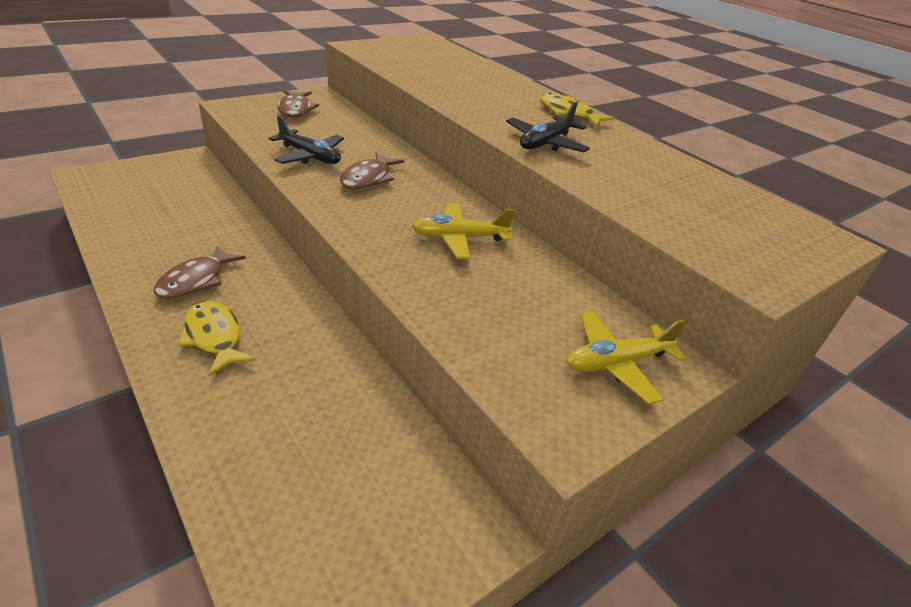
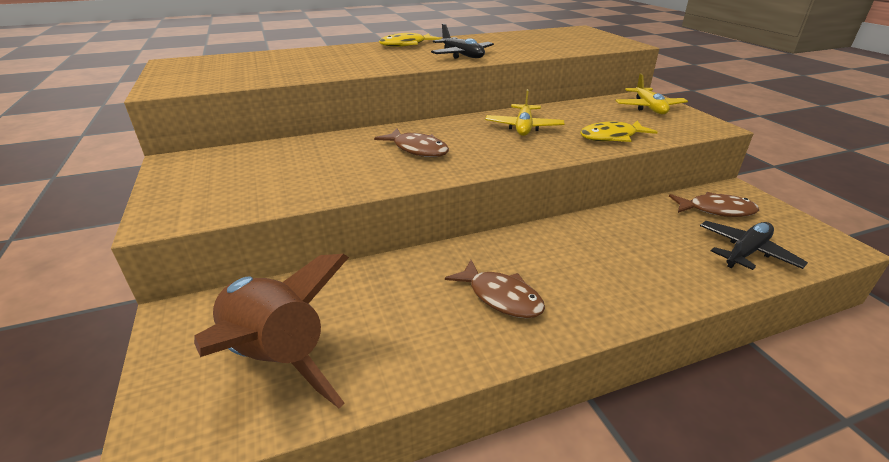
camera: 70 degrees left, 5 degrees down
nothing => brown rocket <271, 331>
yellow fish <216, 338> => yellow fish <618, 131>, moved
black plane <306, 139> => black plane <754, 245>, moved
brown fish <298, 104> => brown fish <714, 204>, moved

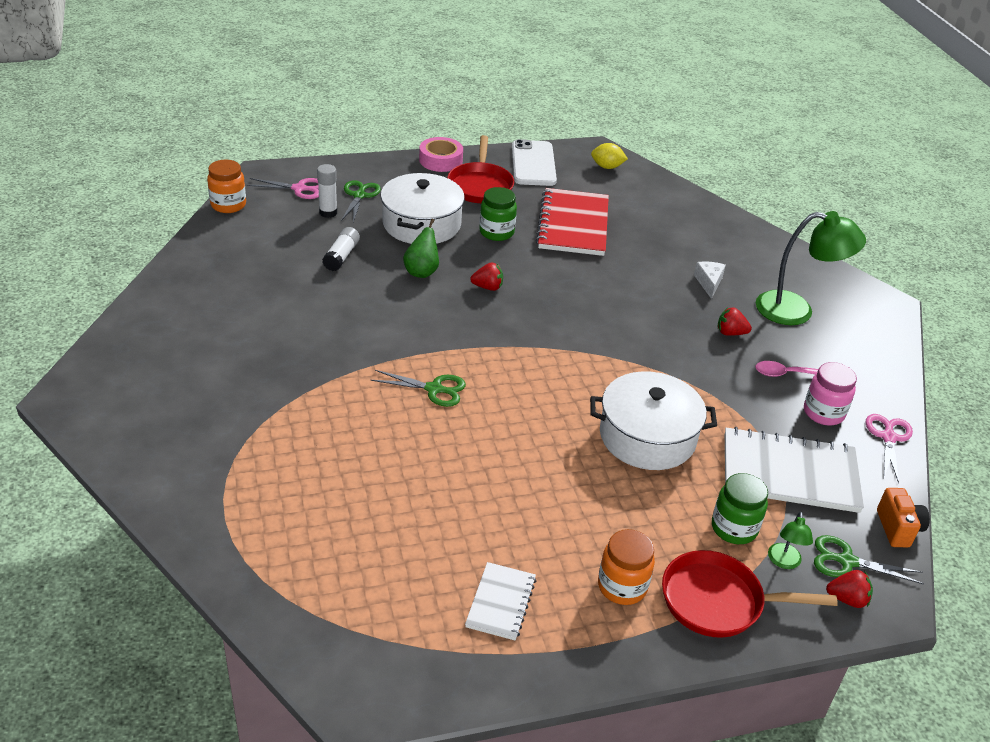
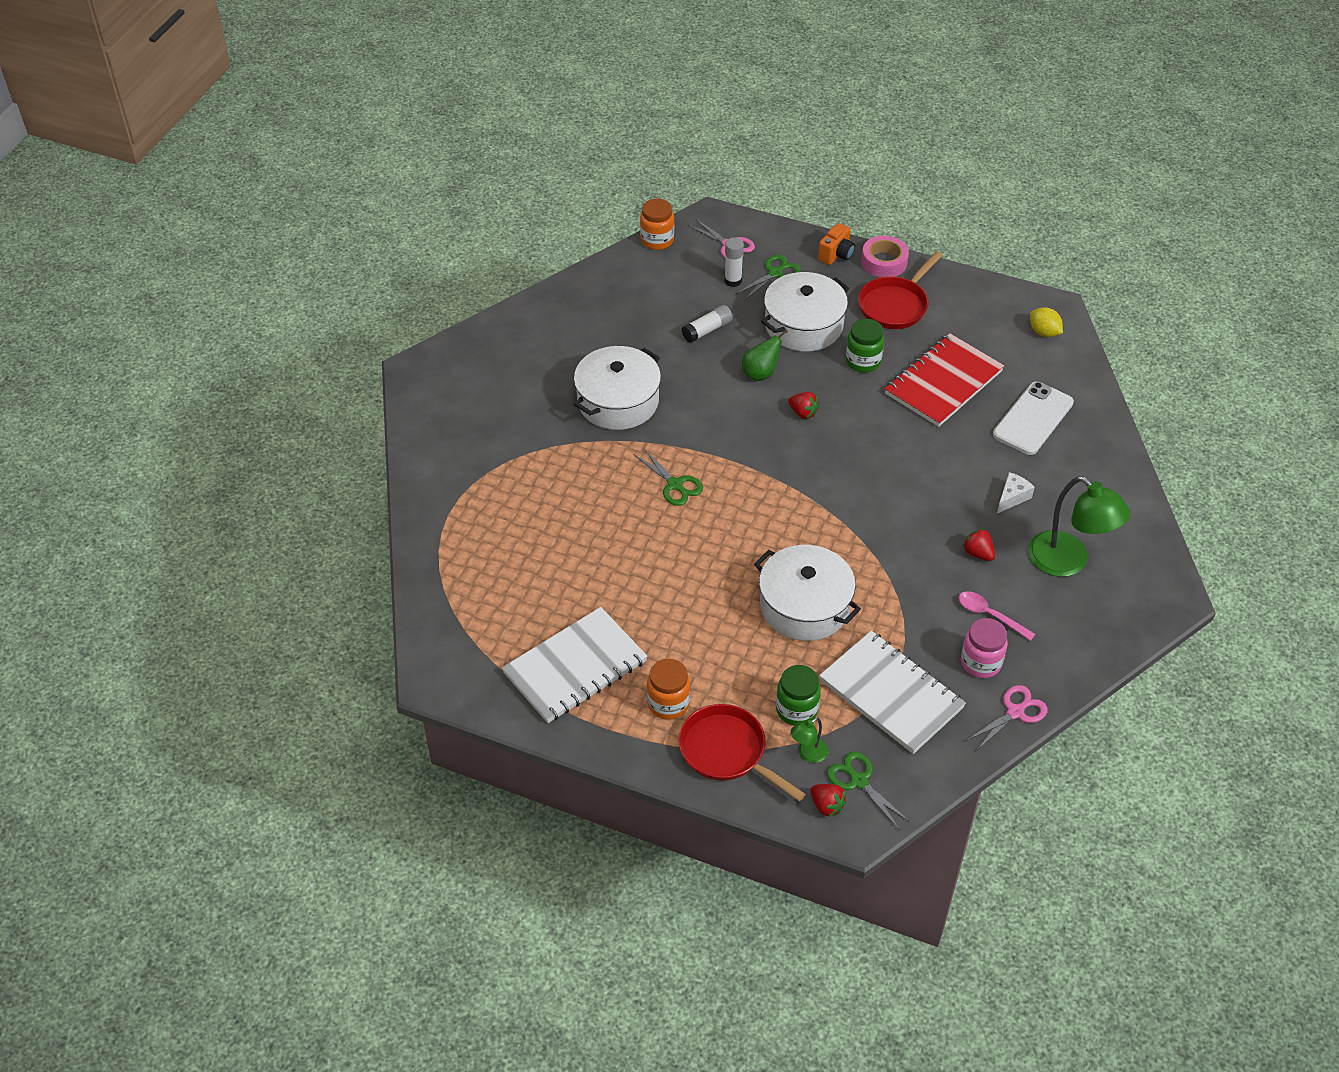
camera: 40 degrees right, 10 degrees up
nothing => white pot <617, 388>
white phone <534, 162> => white phone <1033, 418>, moved
orange camera <903, 517> => orange camera <836, 244>, moved
white notebook <500, 601> => white notebook <575, 665>, x1.88

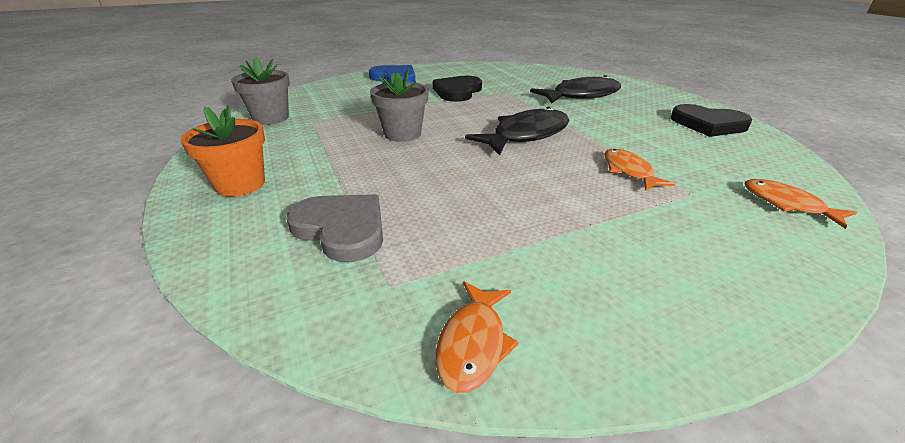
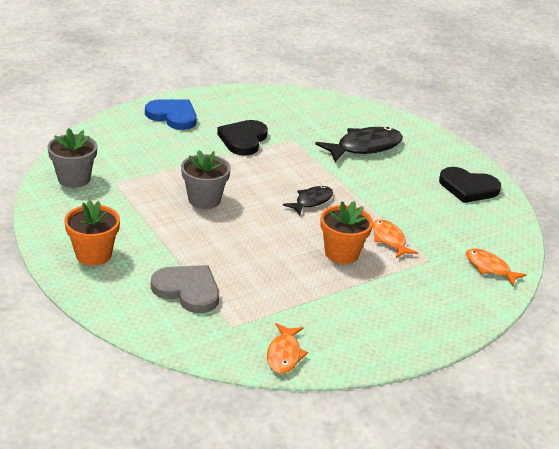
camera: 10 degrees left, 0 degrees up
nothing => orange flower pot <346, 232>
black fish <517, 131> => black fish <308, 200>, x0.58

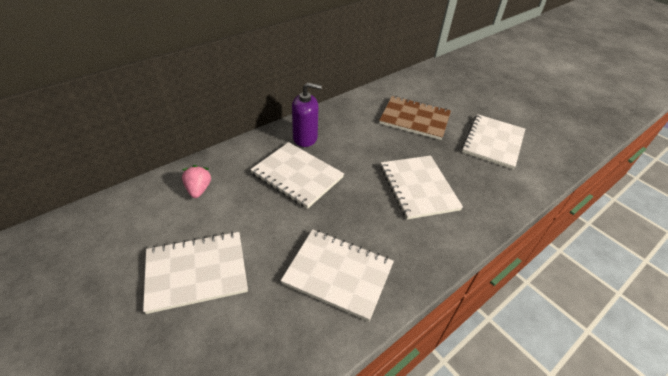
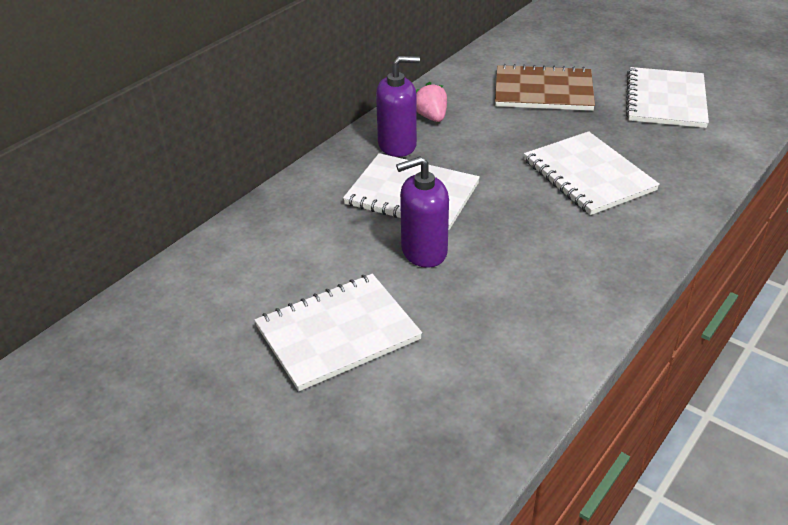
camera: 10 degrees left, 5 degrees down
white notebook <337, 275> => nothing
nothing => purple soap dispenser <422, 212>
pink strawberry <196, 181> => pink strawberry <431, 102>, moved

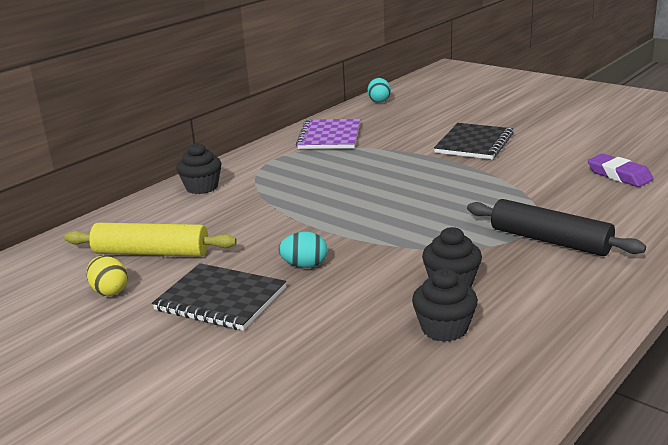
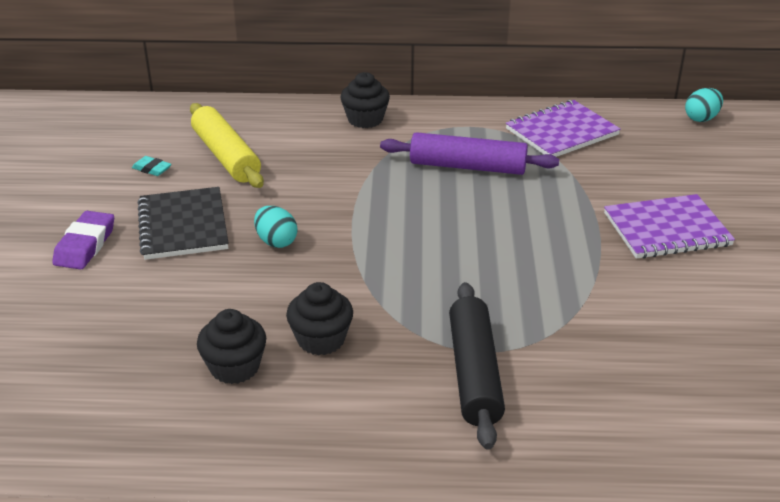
camera: 50 degrees right, 10 degrees up
nothing => purple rolling pin <469, 153>
purple eraser <620, 170> => purple eraser <83, 240>, moved
yellow egg <107, 276> => turquoise eraser <152, 166>
black notebook <474, 141> => purple notebook <669, 226>

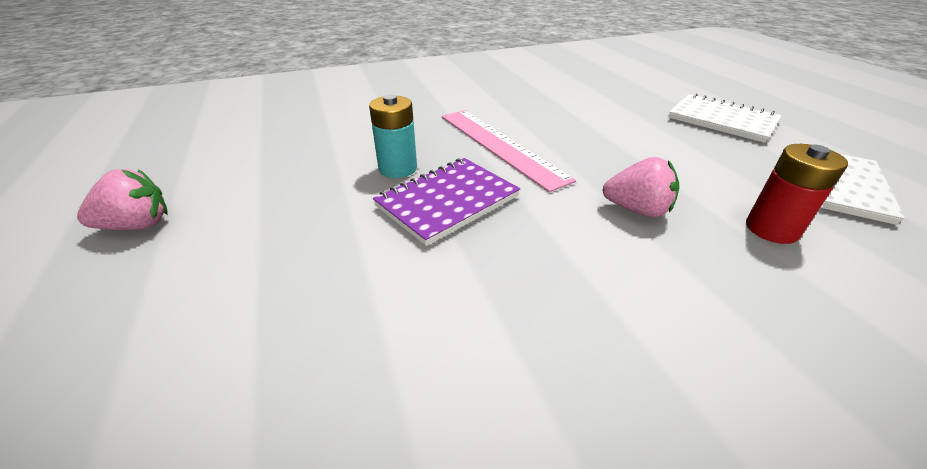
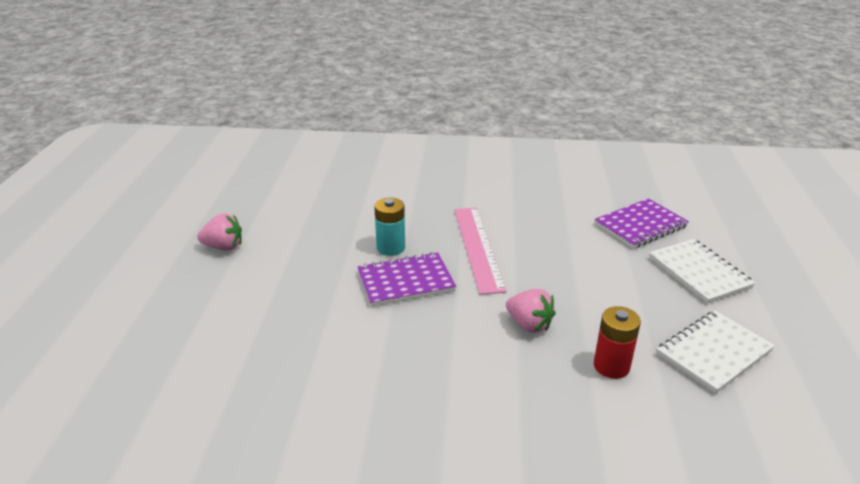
camera: 25 degrees right, 5 degrees down
nothing => purple notebook <642, 223>

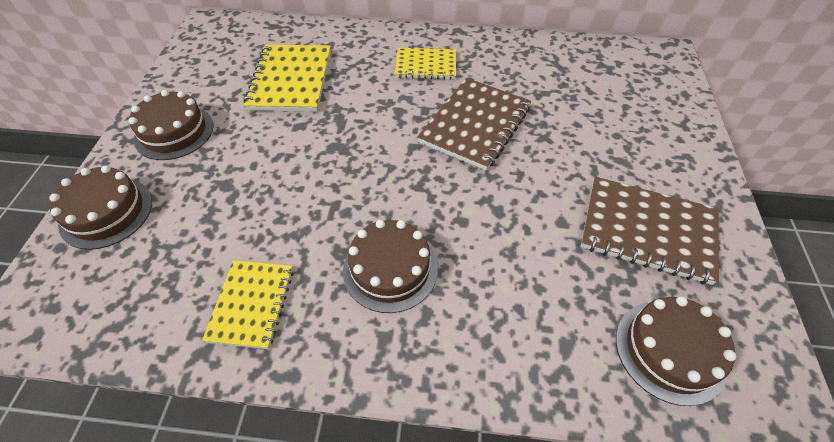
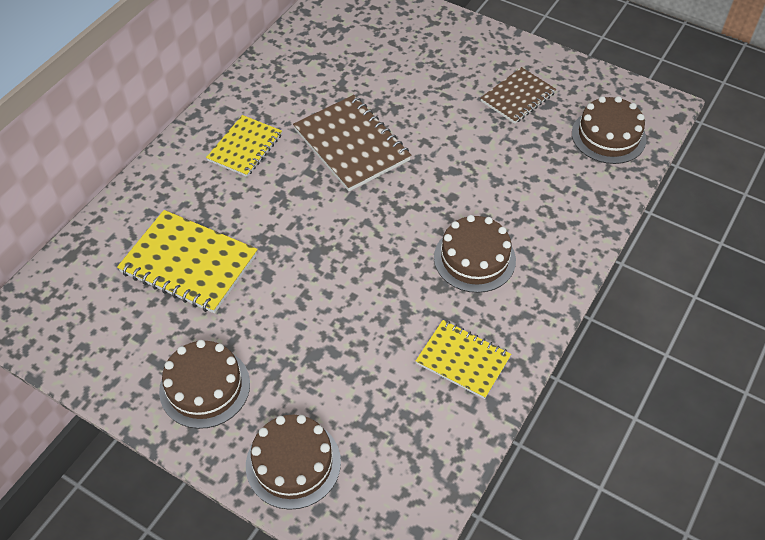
camera: 65 degrees left, 0 degrees up
brown notebook <650, 231> => brown notebook <518, 95>, x0.64

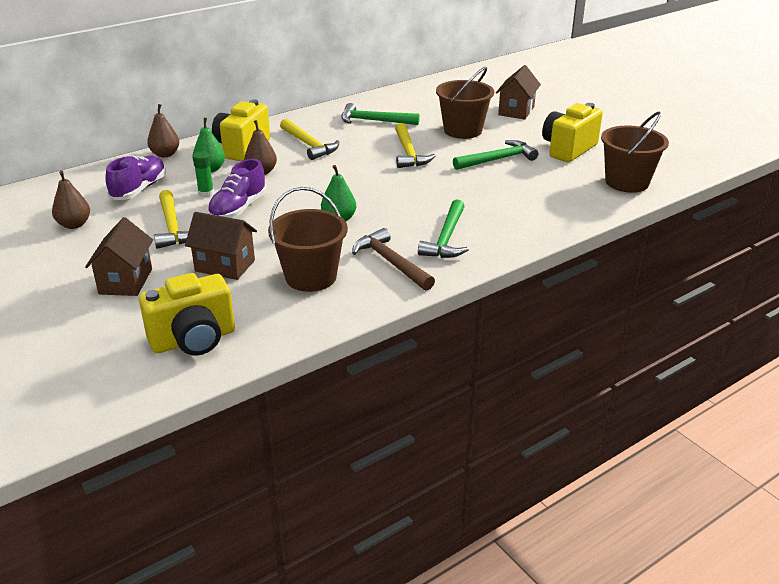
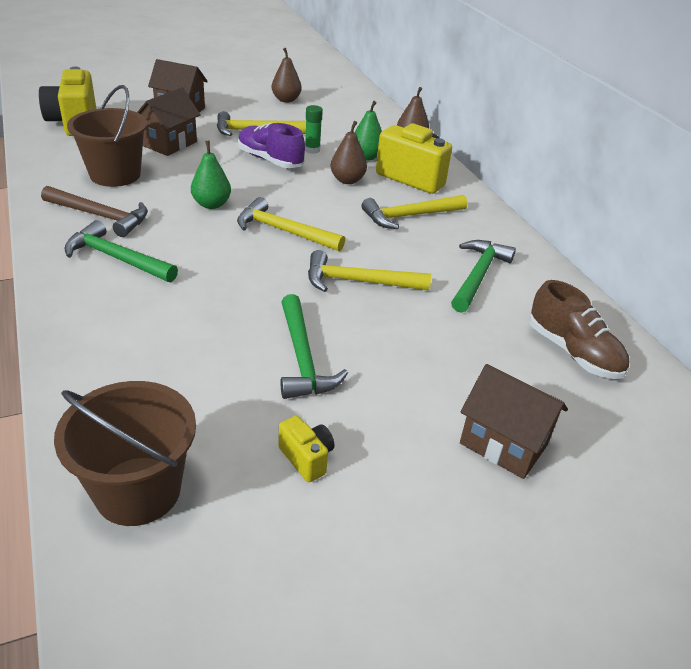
camera: 100 degrees right, 5 degrees up
purple shoe <135, 177> => nothing
brown bucket <465, 103> => nothing
nothing => yellow hammer <291, 224>
nothing => brown shoe <579, 329>
brown hammer <393, 259> => brown hammer <94, 211>, 45 degrees clockwise
yellow camera <572, 132> => yellow camera <306, 449>, x0.49

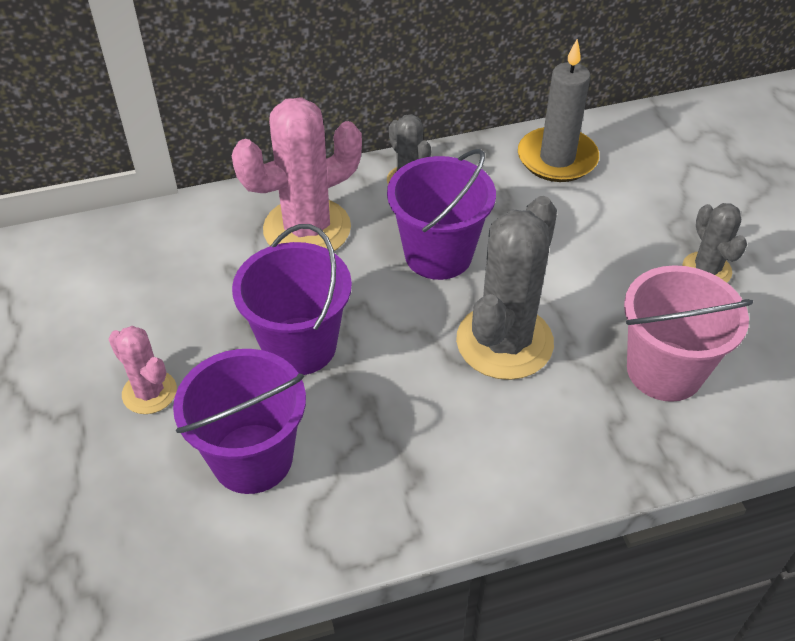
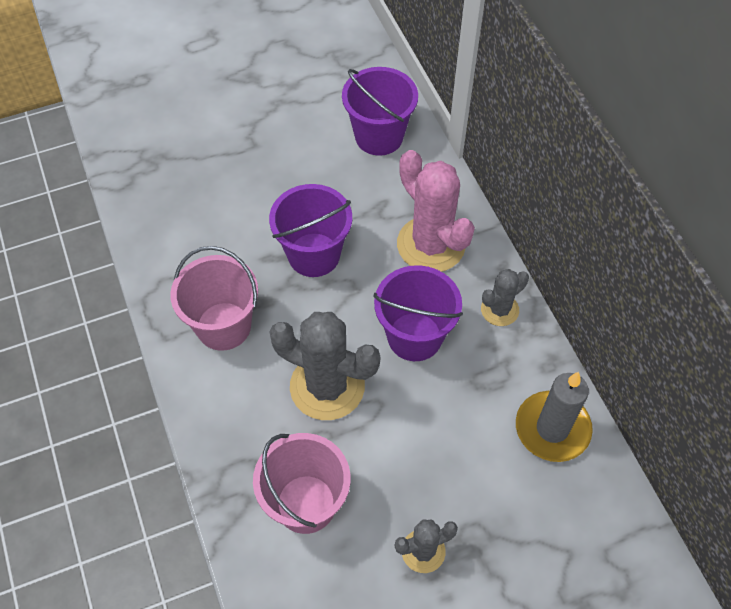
camera: 85 degrees right, 10 degrees up
pink cactus <142, 370> => nothing
nothing => pink bucket <214, 298>
purple bucket <239, 421> => purple bucket <380, 111>, moved

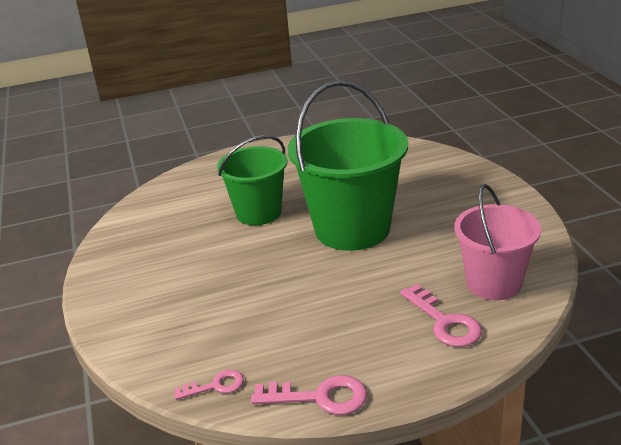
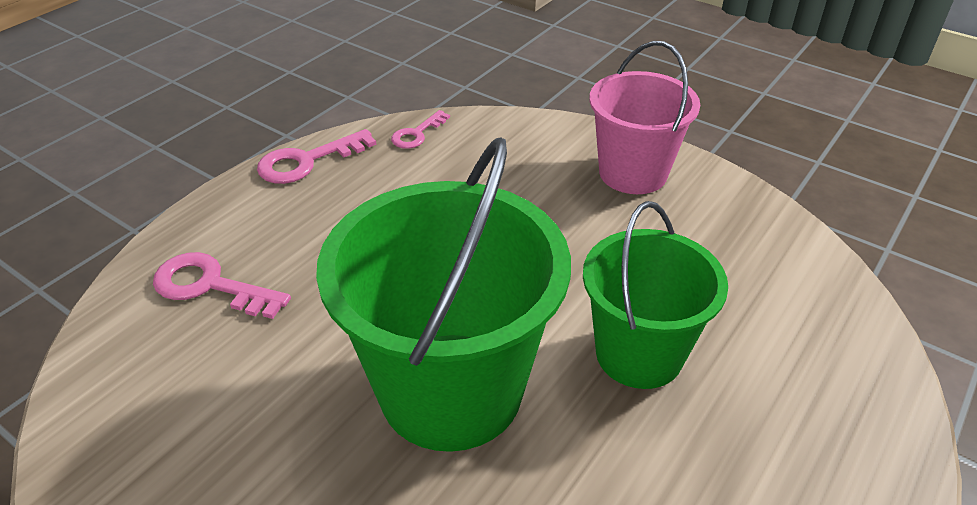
camera: 140 degrees right, 10 degrees up
pink bucket <497, 242> => pink bucket <644, 117>, moved

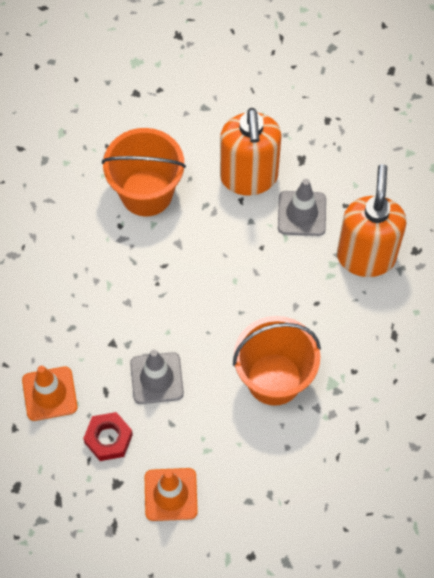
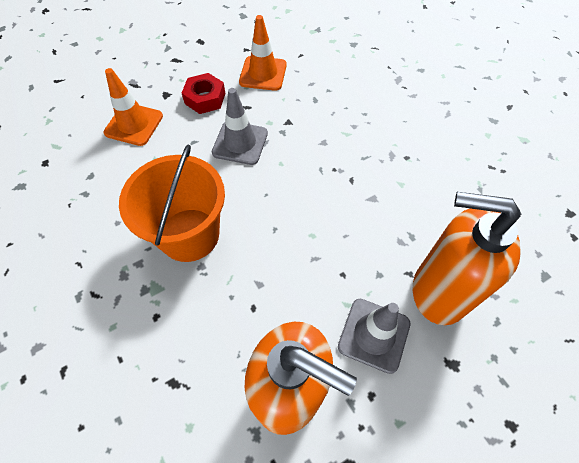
camera: 110 degrees right, 5 degrees down
orange bucket <144, 172> => nothing

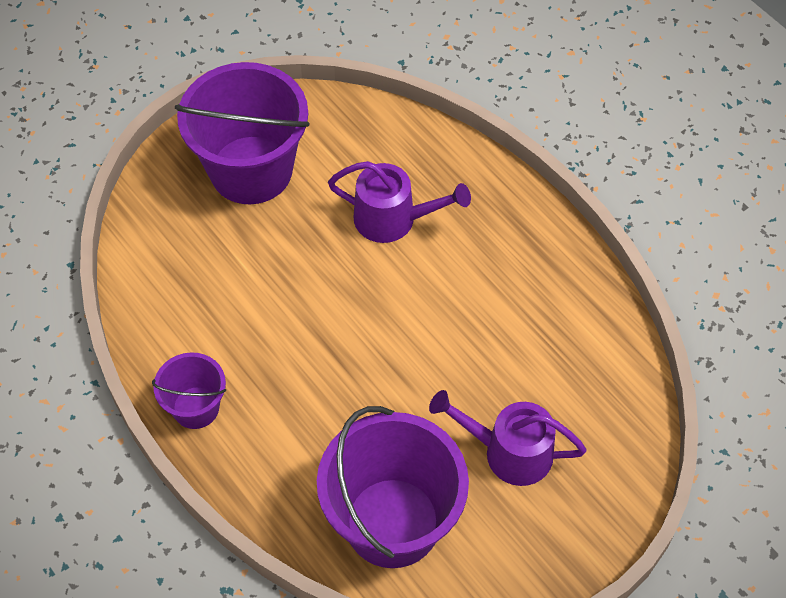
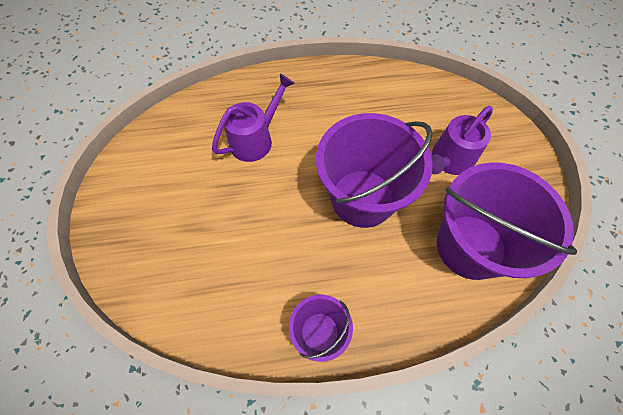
camera: 60 degrees left, 5 degrees up
purple bucket <242, 133> => purple bucket <374, 170>, moved

